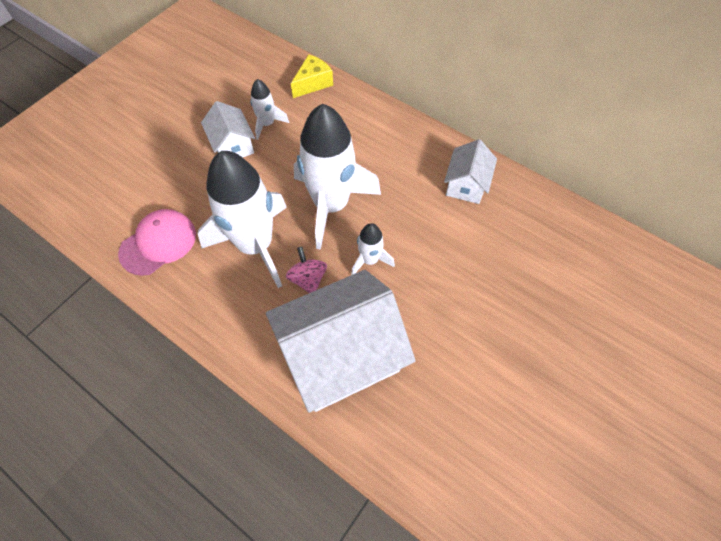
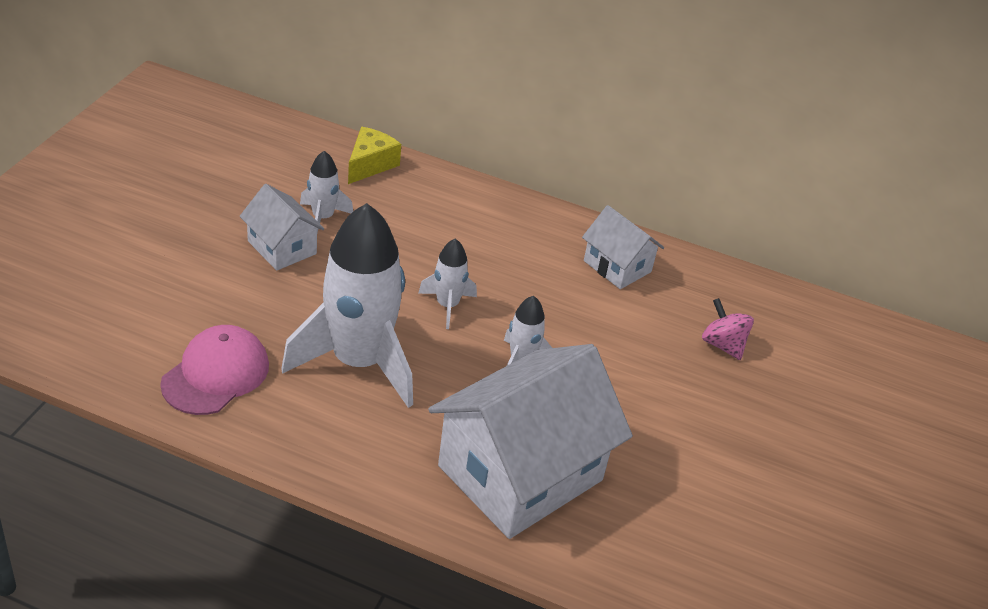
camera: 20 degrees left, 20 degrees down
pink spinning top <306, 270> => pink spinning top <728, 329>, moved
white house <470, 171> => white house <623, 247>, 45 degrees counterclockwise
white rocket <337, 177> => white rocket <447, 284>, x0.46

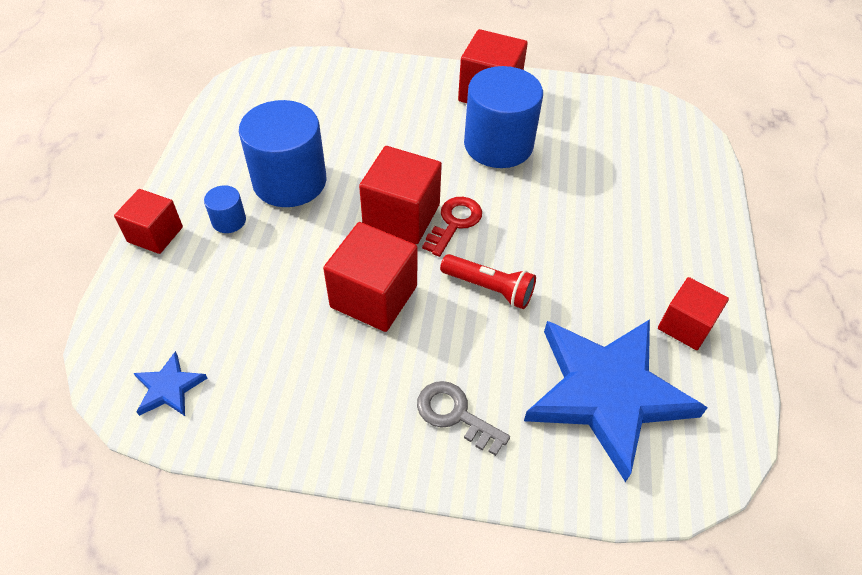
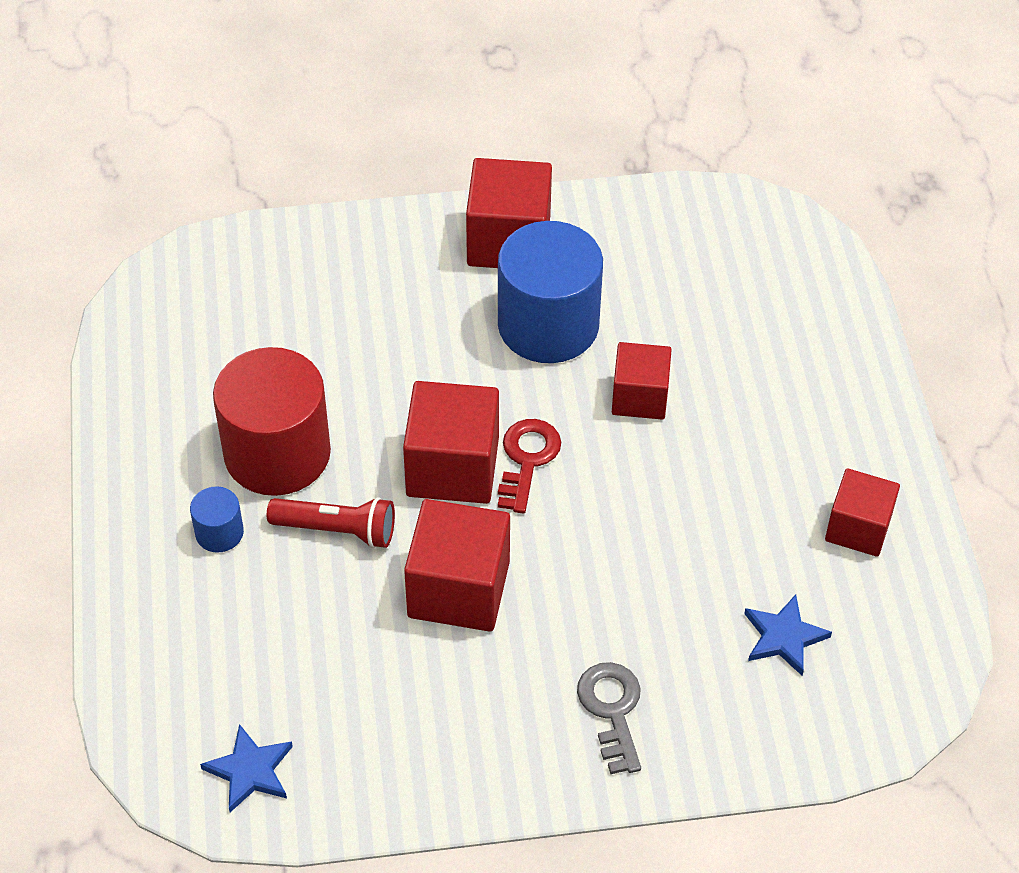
camera: 15 degrees left, 0 degrees up
red cube <148, 221> => red cube <642, 381>, moved
red flashlight <488, 281> => red flashlight <331, 522>, moved
blue cylinder <282, 153> => red cylinder <272, 421>
grey key <463, 418> => grey key <609, 718>, 60 degrees clockwise
blue star <616, 400> => blue star <788, 635>, x0.41

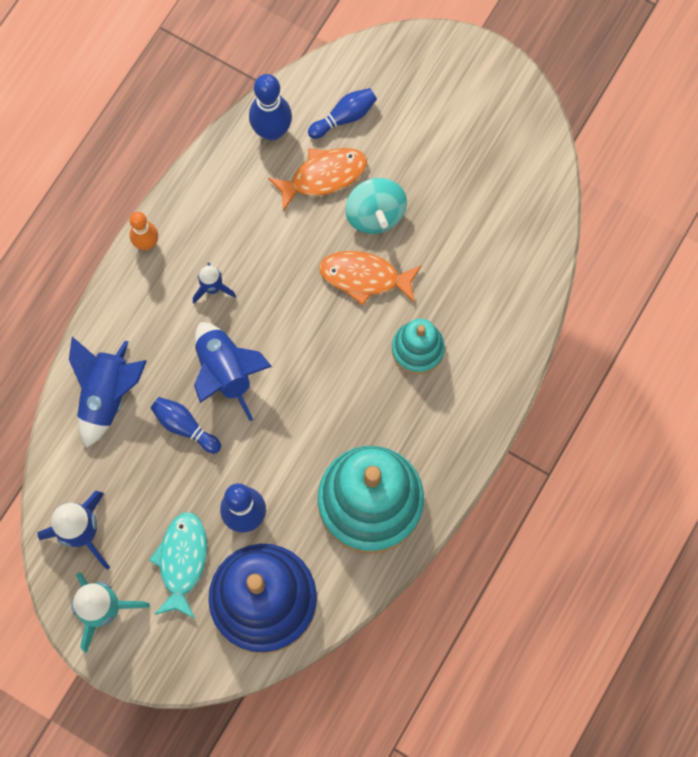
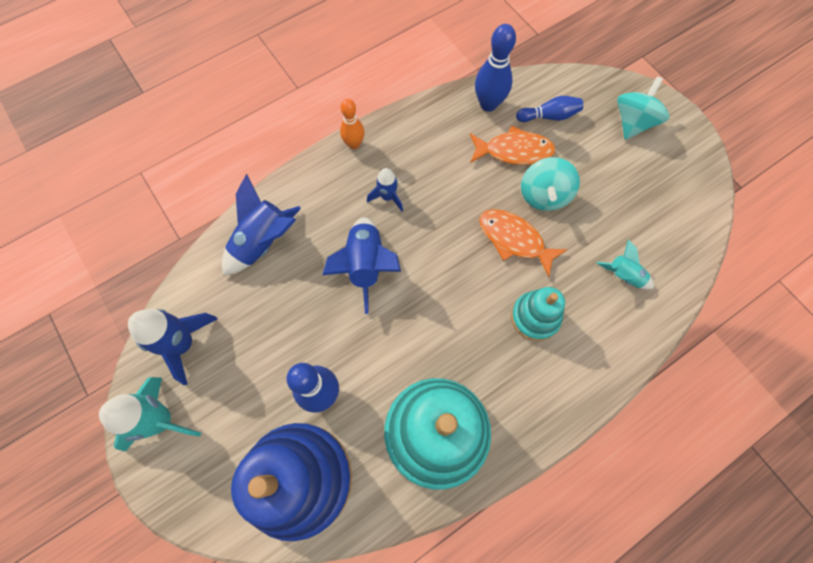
camera: 25 degrees right, 5 degrees down
turquoise fish <178, 565> => nothing
blue bowling pin <186, 425> => nothing
nothing => turquoise rocket <625, 264>
nothing => turquoise spinning top <643, 108>

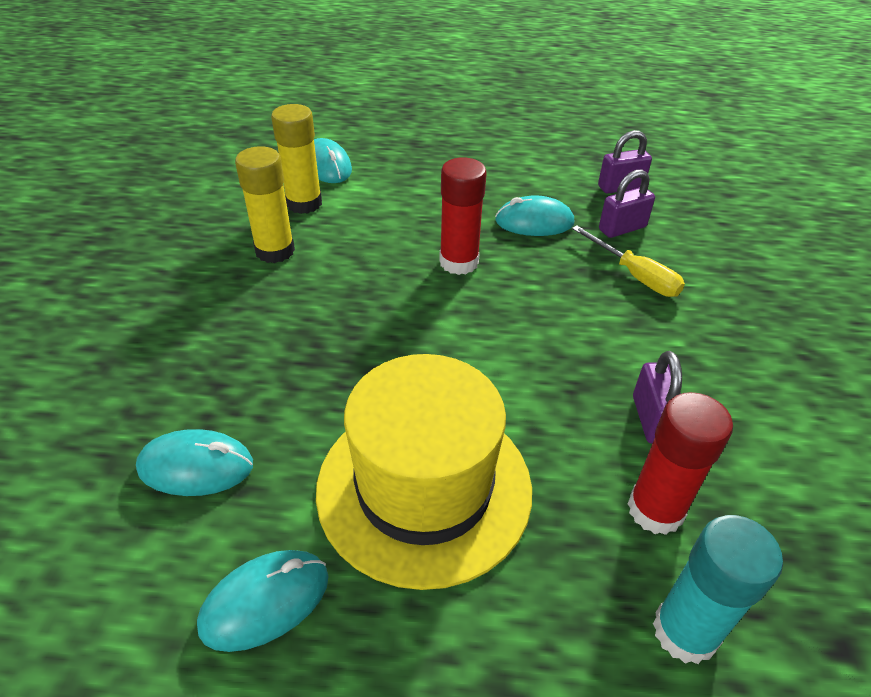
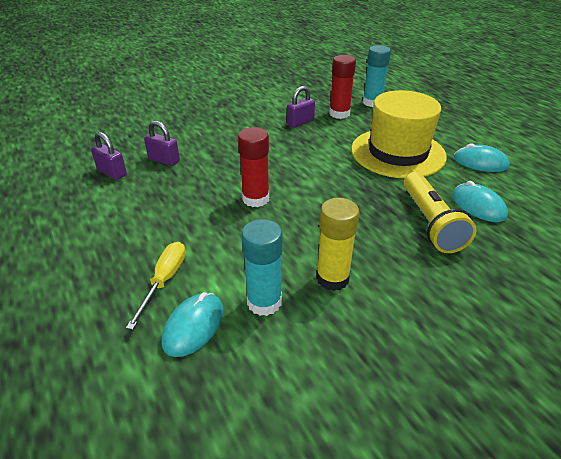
camera: 125 degrees left, 5 degrees down
turquoise mouse <534, 215> => nothing
nothing => yellow flashlight <440, 212>
yellow screwdriver <628, 261> => yellow screwdriver <156, 286>, moved
yellow glue stick <296, 159> => turquoise glue stick <262, 267>

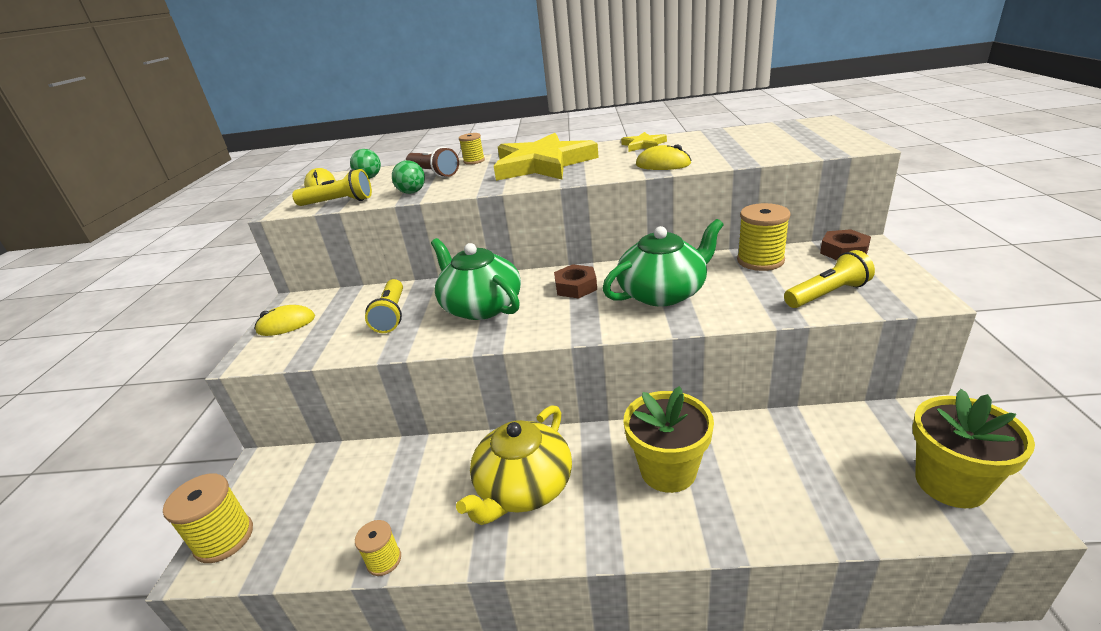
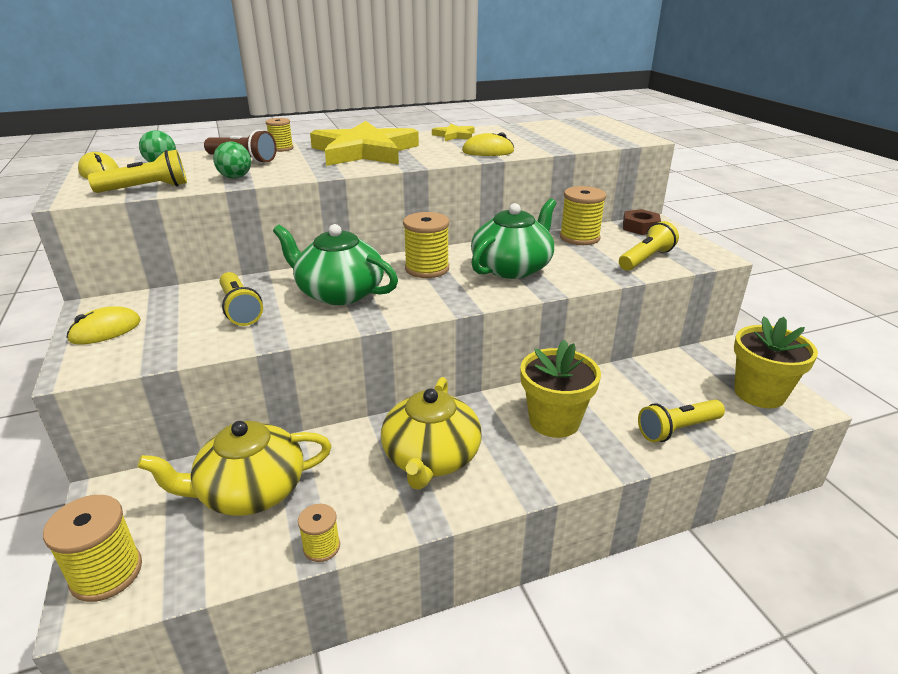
camera: 25 degrees left, 0 degrees up
nothing => yellow teapot <234, 468>
nothing => yellow flashlight <681, 420>
brown nut <575, 281> => yellow spool <426, 245>

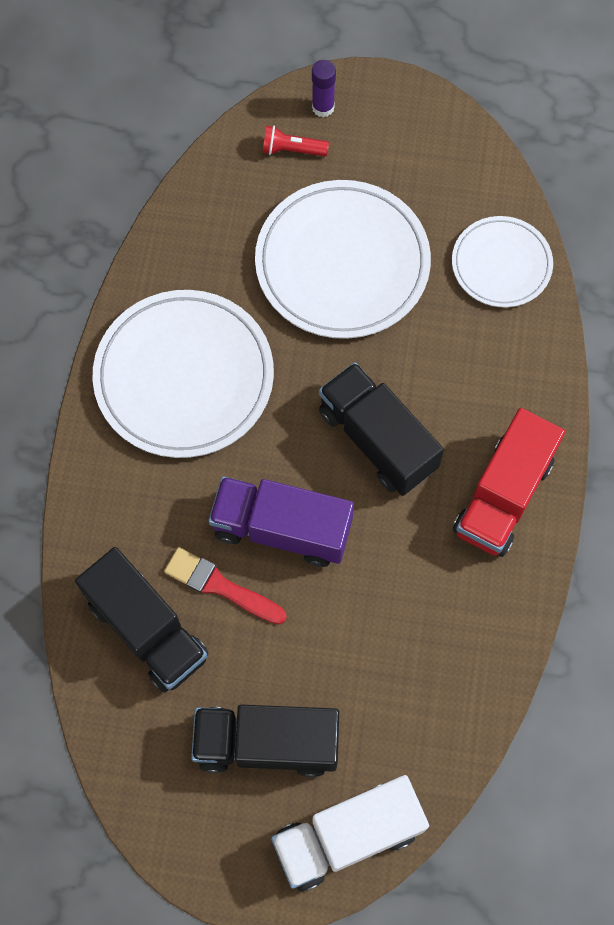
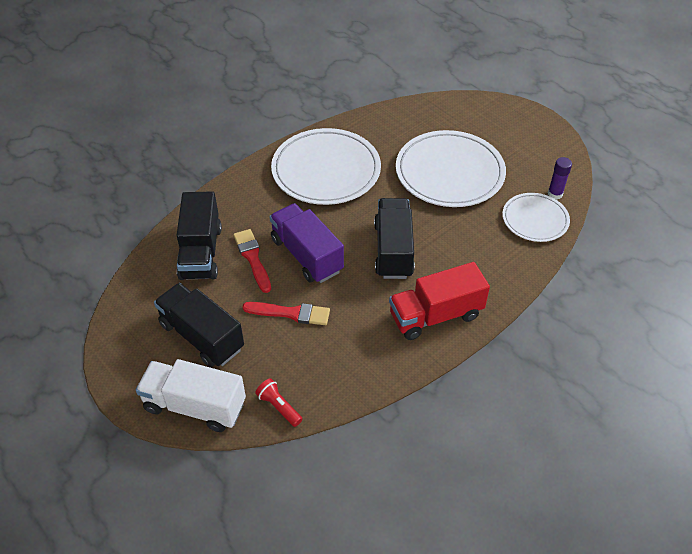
camera: 40 degrees right, 20 degrees down
nothing => red brush <286, 313>
red flashlight <295, 141> => red flashlight <279, 402>, moved
purple glue stick <324, 88> => purple glue stick <560, 178>, moved

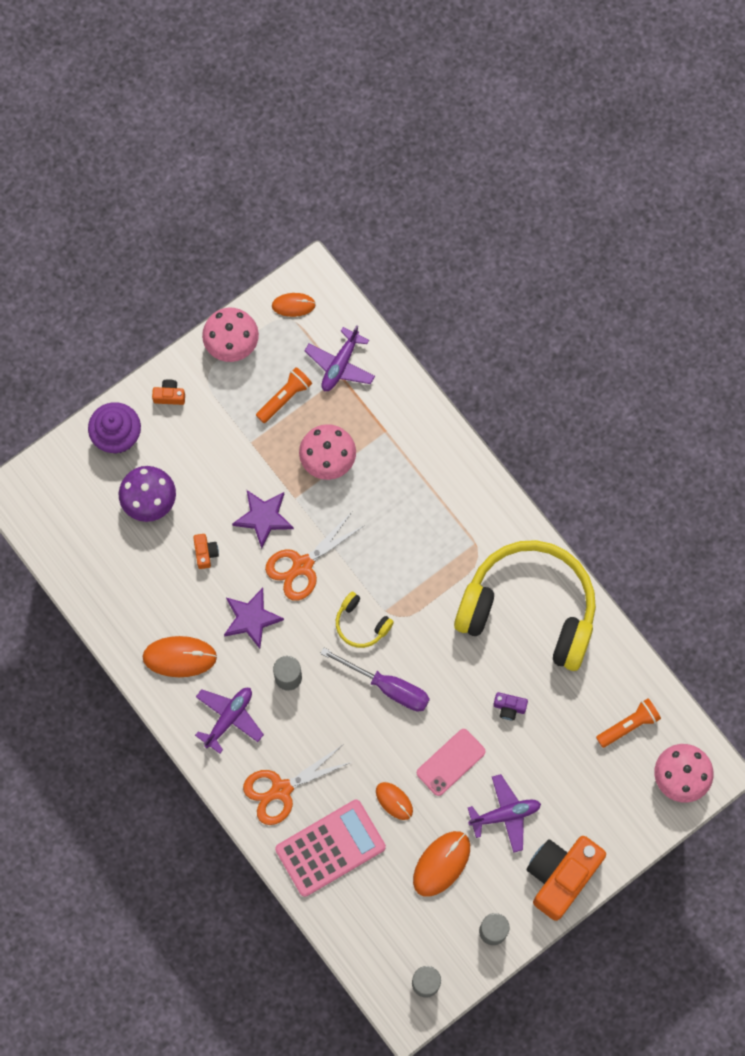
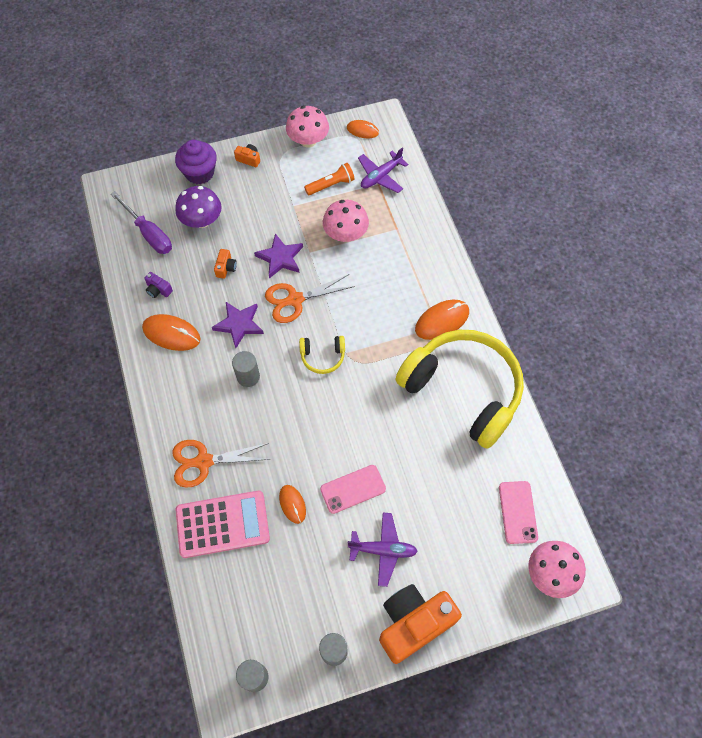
camera: 20 degrees right, 10 degrees down
purple plane <229, 721> => nothing
purple screwdriver <375, 679> => purple screwdriver <141, 222>, moved
orange mouse <441, 864> => orange mouse <442, 320>, moved
purple camera <510, 706> => purple camera <158, 285>, moved
orange flashlight <628, 723> => pink phone <518, 512>
yellow headphones <365, 620> => yellow headphones <322, 355>, 60 degrees counterclockwise

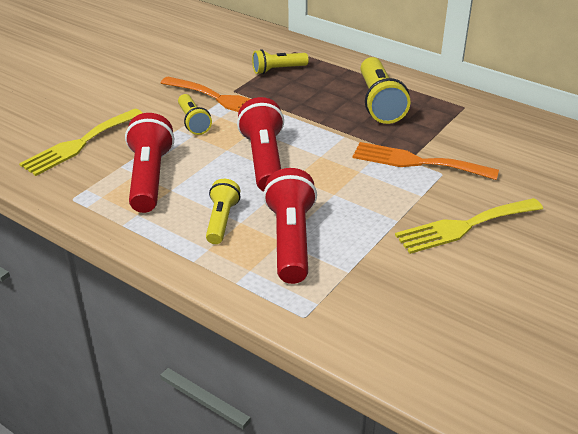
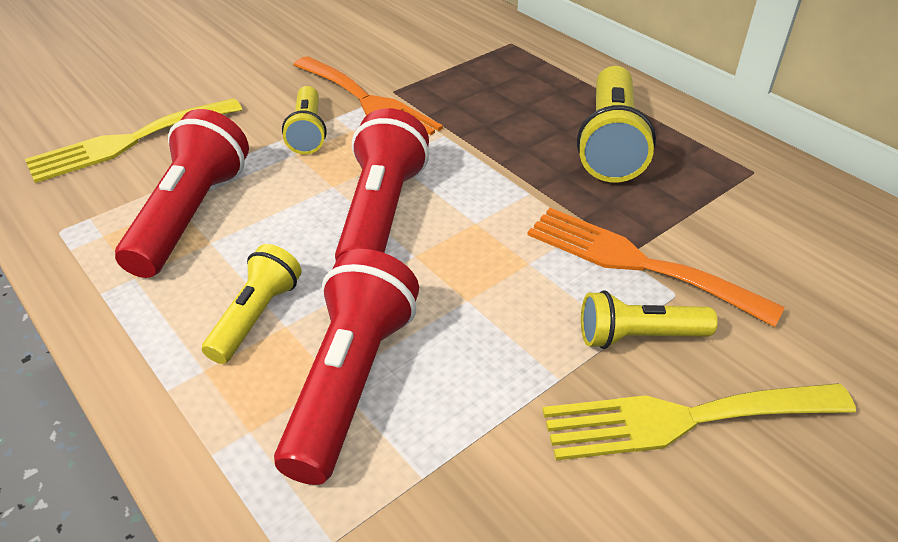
camera: 15 degrees right, 5 degrees up
yellow flashlight <280, 61> => yellow flashlight <649, 320>, moved

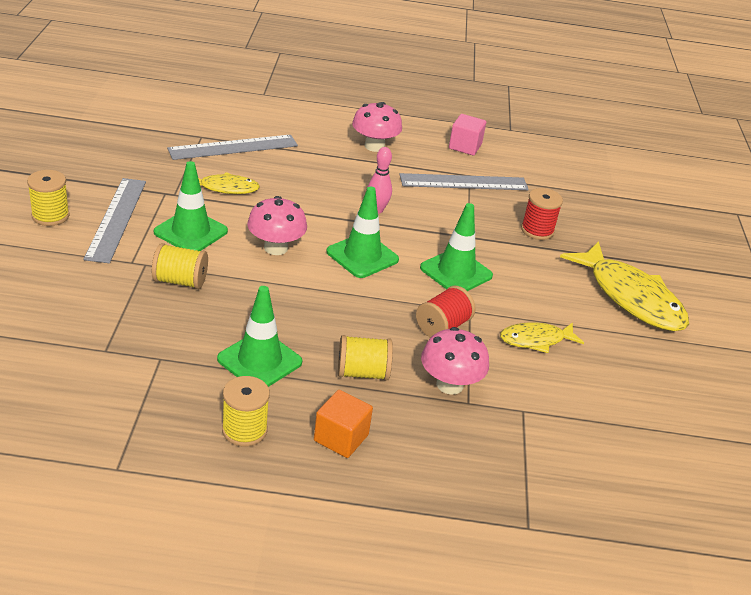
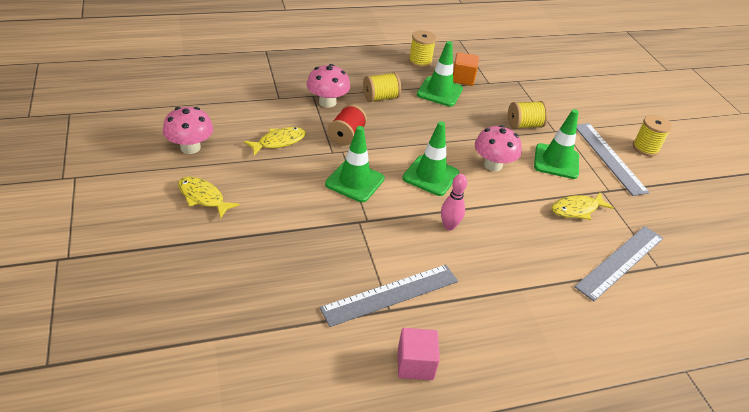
camera: 160 degrees right, 5 degrees up
red spool <542, 214> => nothing
orange cube <343, 424> => orange cube <466, 69>, moved
pink mushroom <377, 127> => pink mushroom <188, 130>, moved
yellow fish <624, 286> => yellow fish <209, 198>, x0.54

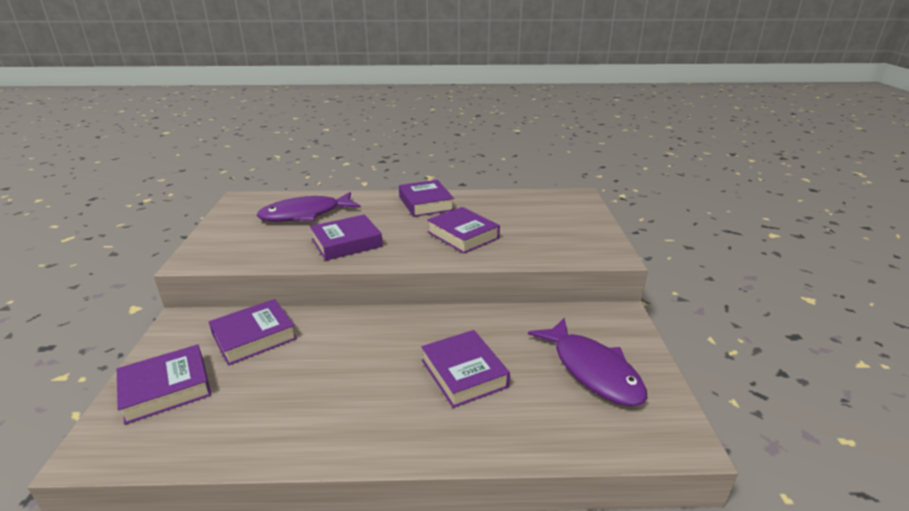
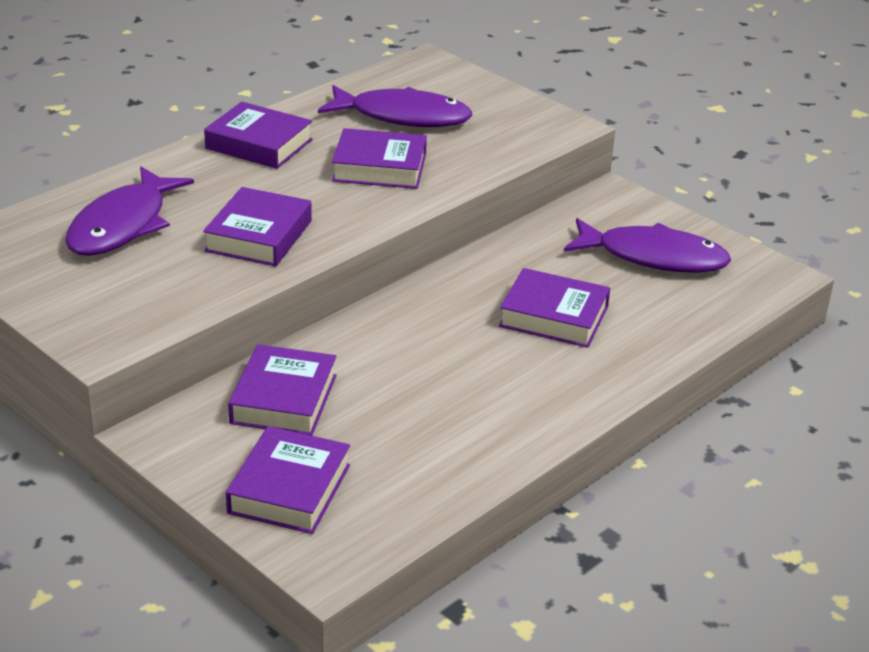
camera: 45 degrees left, 5 degrees up
nothing => purple fish <395, 106>

